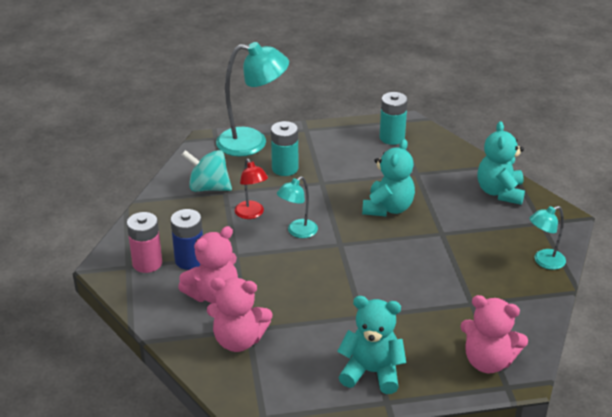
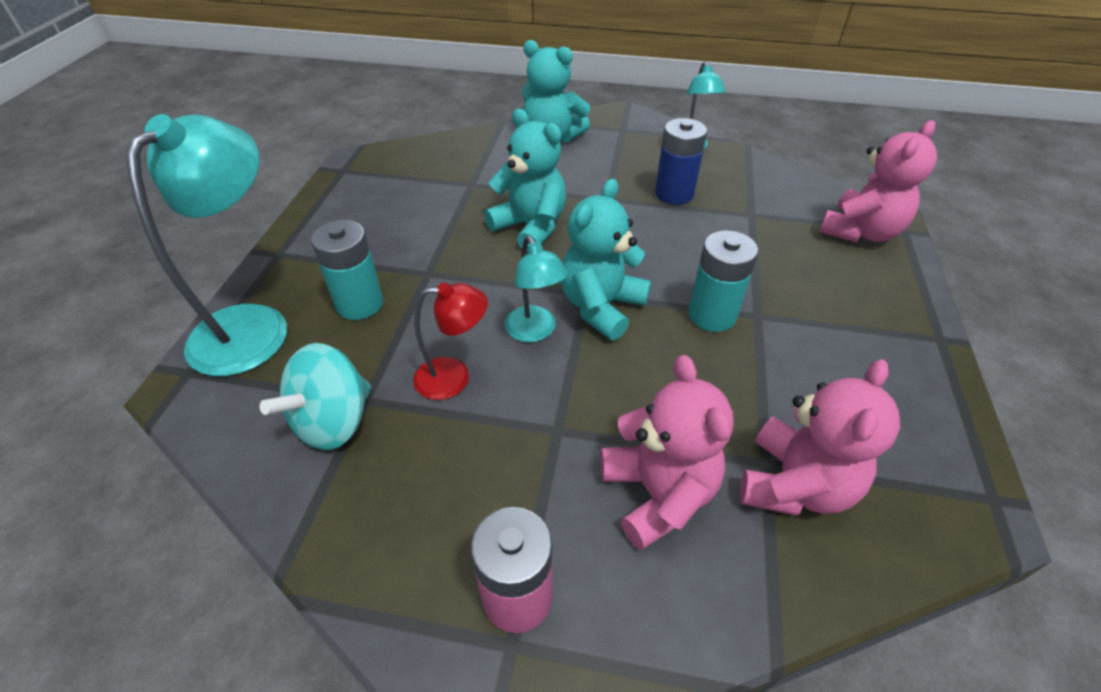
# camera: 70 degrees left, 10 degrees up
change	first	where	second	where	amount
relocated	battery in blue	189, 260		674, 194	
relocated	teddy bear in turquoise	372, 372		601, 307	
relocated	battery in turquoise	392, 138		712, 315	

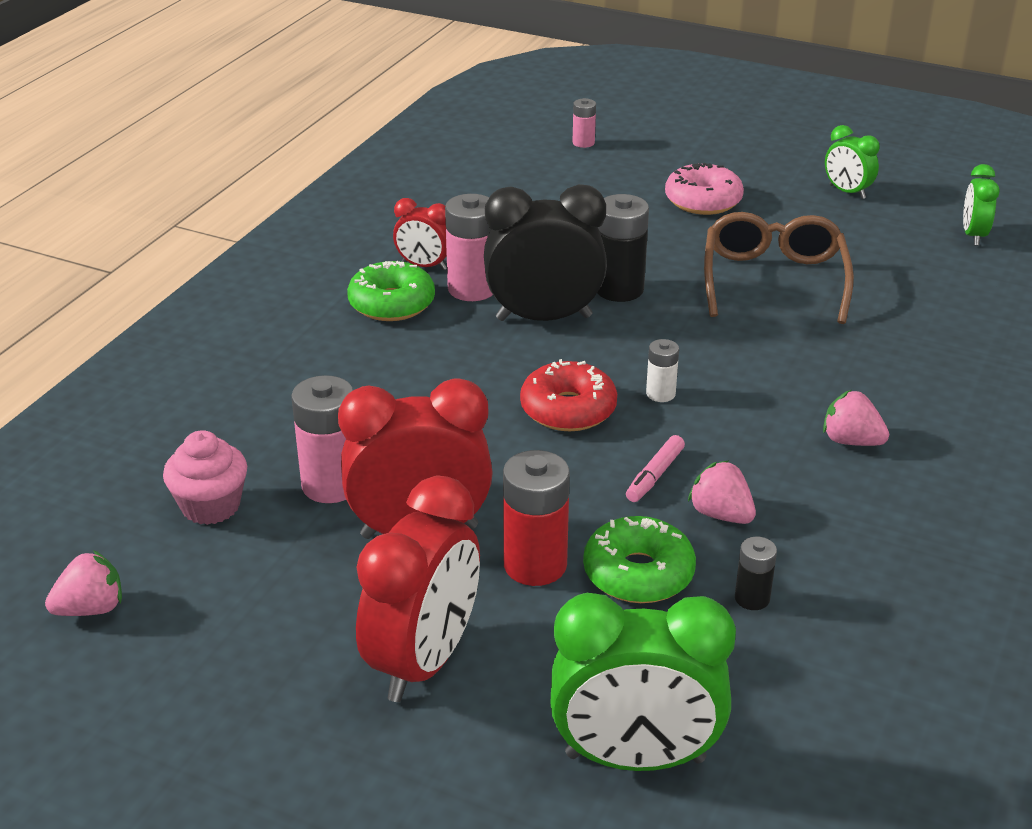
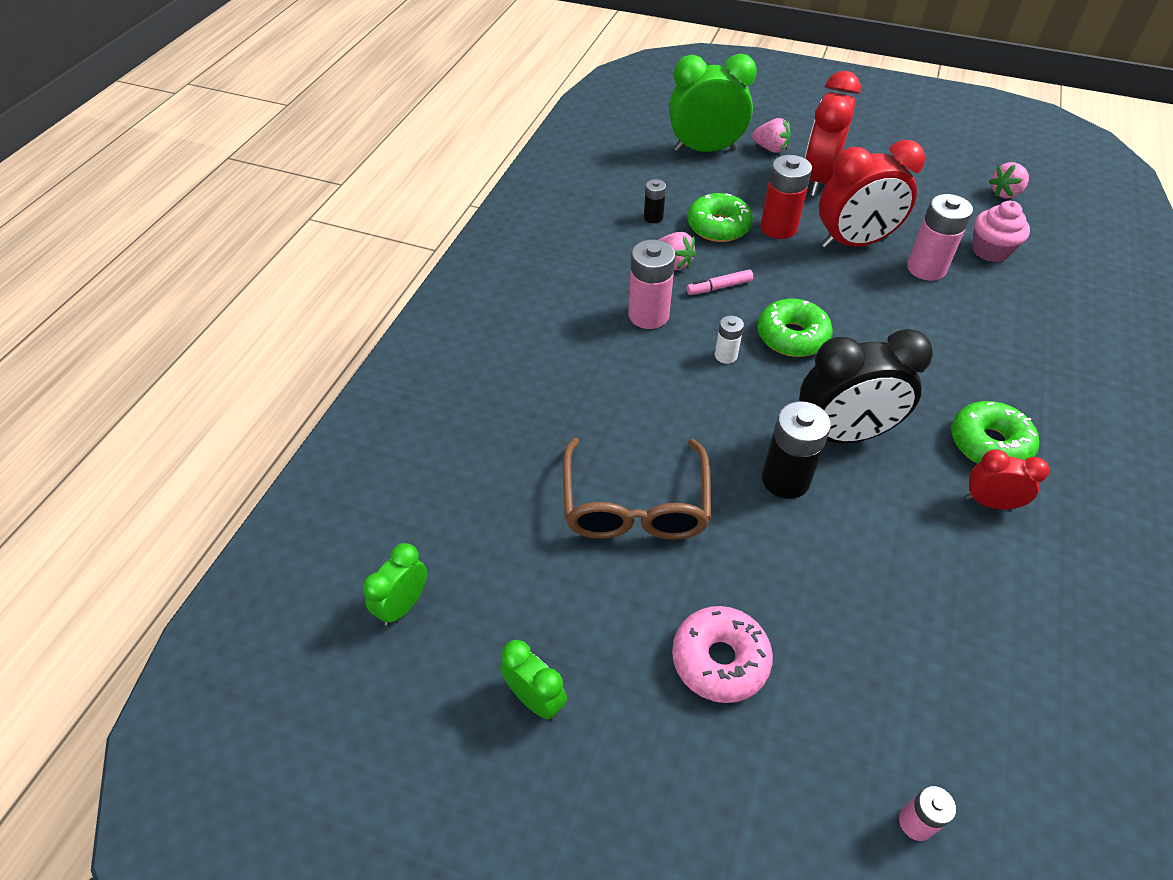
# camera: 175 degrees right, 15 degrees up
change	first	where	second	where	amount
relocated	battery in pink	472, 289		648, 315	
colour	donut in red	568, 409	donut in green	792, 336	
spun	marker in pink	654, 475		719, 287	135 degrees counterclockwise
relocated	strawberry in pink	851, 441		770, 148	
spun	clock in green	973, 235		403, 605	150 degrees counterclockwise

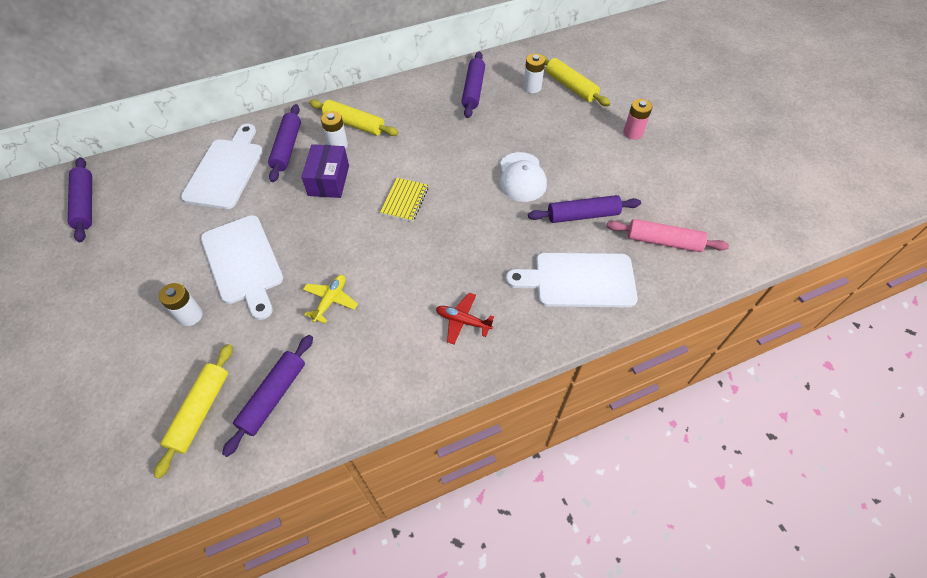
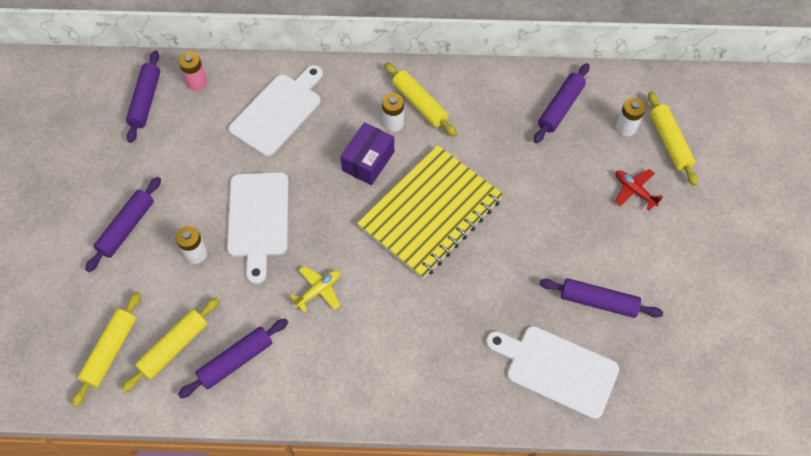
# camera: 25 degrees right, 5 degrees up
change	first	where	second	where	amount
relocated	rolling pin in purple	287, 148		126, 227	
size	notebook in yellow	404, 200		430, 213	x2.44
relocated	plane in red	463, 321		634, 191	
missing	cap in white	522, 177			
missing	rolling pin in pink	663, 241			
relocated	battery in pink	633, 133		197, 82	
appeared			rolling pin in yellow	110, 351	

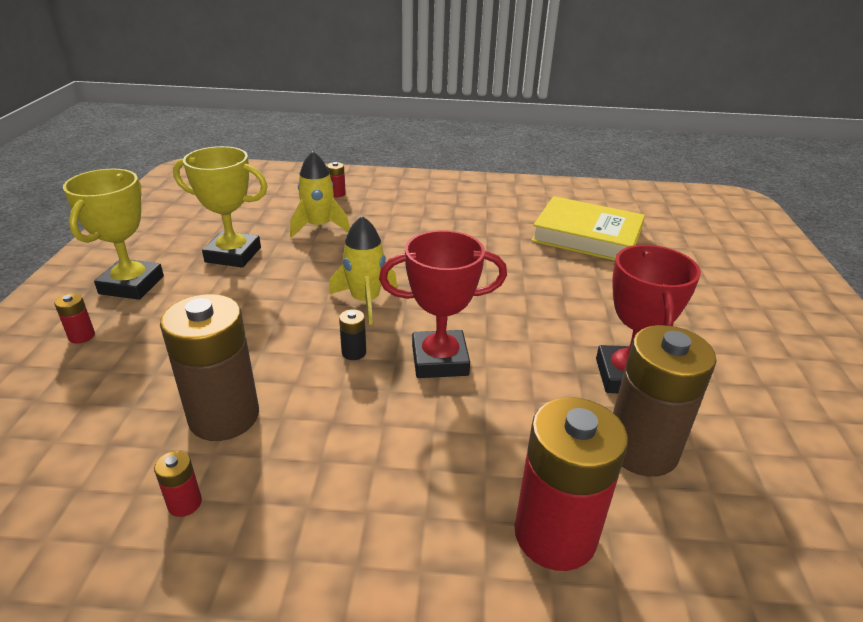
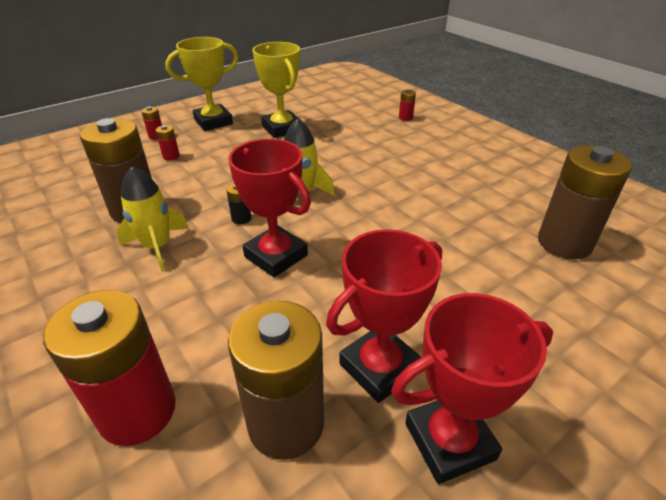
# camera: 50 degrees right, 5 degrees up
change	first	where	second	where	amount
relocated	battery in red	185, 503		171, 156	
relocated	rocket in yellow	319, 226		157, 247	
exchanged	book in yellow	587, 236	battery in brown	564, 243	
appeared			trophy in red	449, 441	

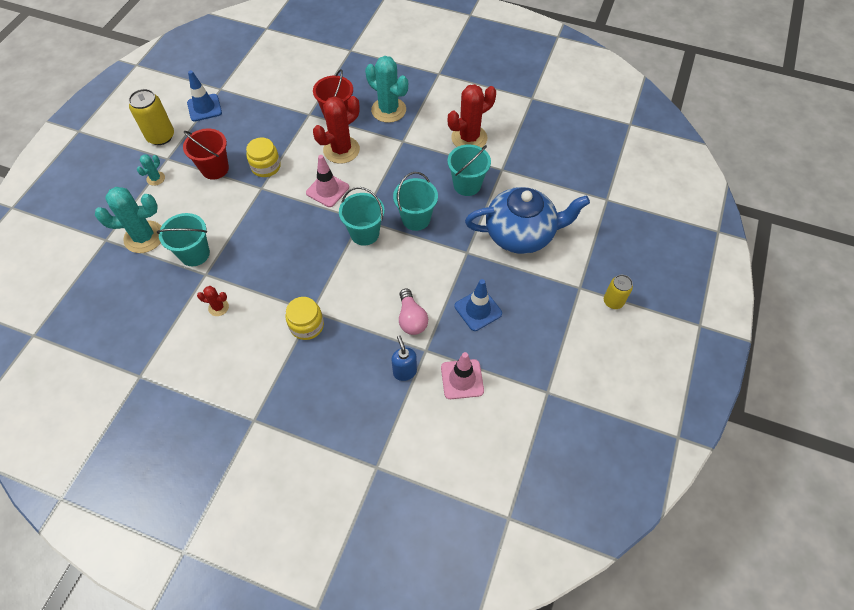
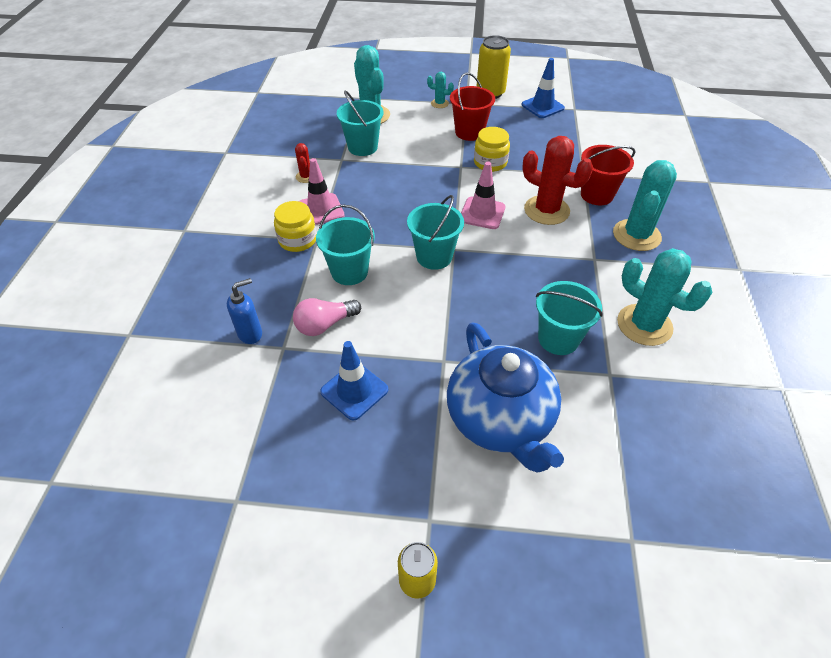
# camera: 75 degrees right, 10 degrees down
change	first	where	second	where	amount
relocated	bucket in turquoise	416, 219		349, 272	
relocated	traffic cone in pink	462, 379		321, 210	
colour	cactus in red	469, 138	cactus in turquoise	644, 325	

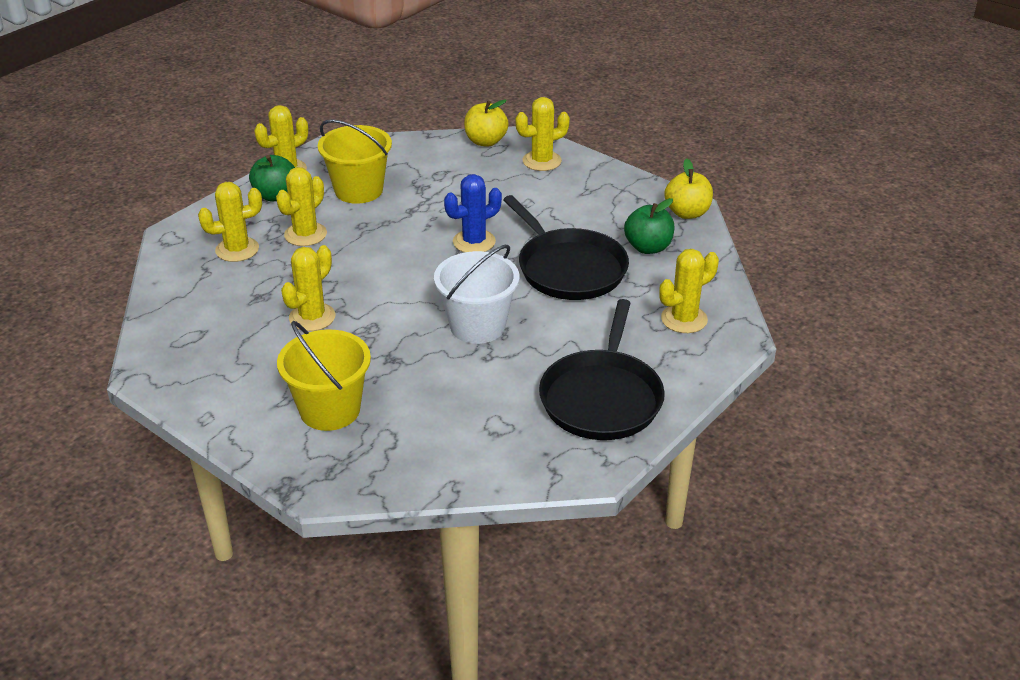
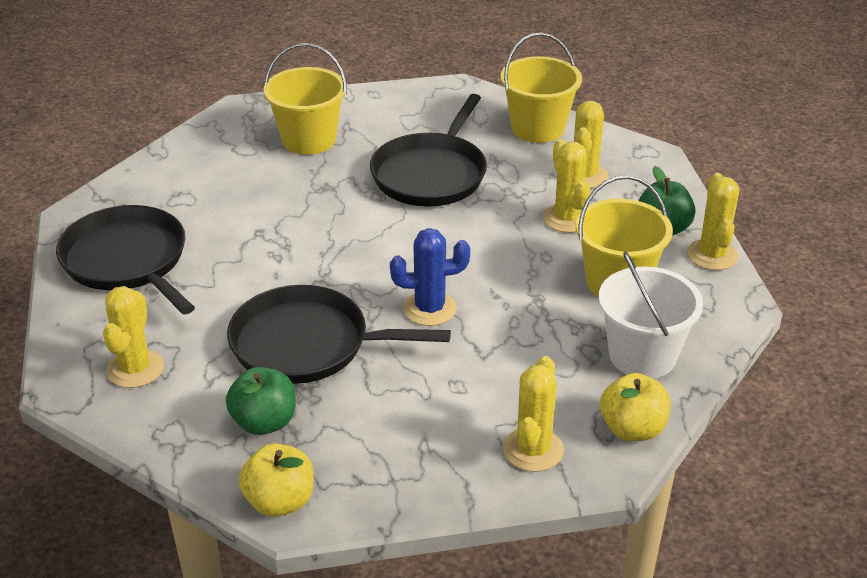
# camera: 130 degrees right, 0 degrees up
change	first	where	second	where	amount
exchanged	cactus in yellow	312, 317	pan in black	431, 174	
relocated	bucket in white	477, 326		642, 356	
spun	cactus in blue	474, 242		430, 309	75 degrees clockwise
appeared			bucket in yellow	538, 128	

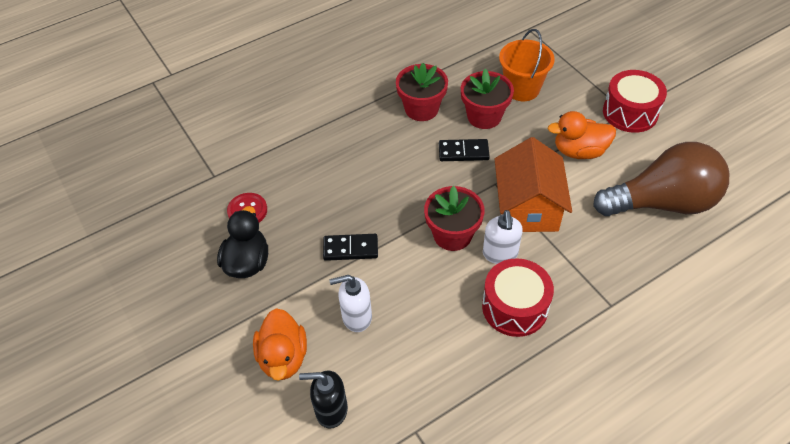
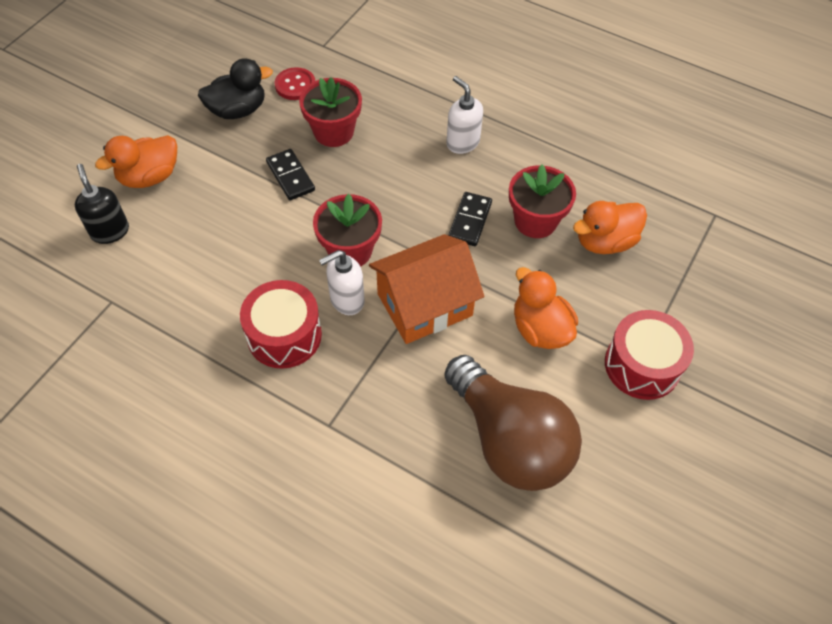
# camera: 60 degrees right, 5 degrees up
change	first	where	second	where	amount
relocated	soap dispenser in white	356, 317		462, 143	
relocated	flower pot in red	421, 109		333, 132	
spun	domino in black	463, 152		469, 221	45 degrees clockwise
exchanged	bucket in orange	522, 89	duck in orange	605, 242	

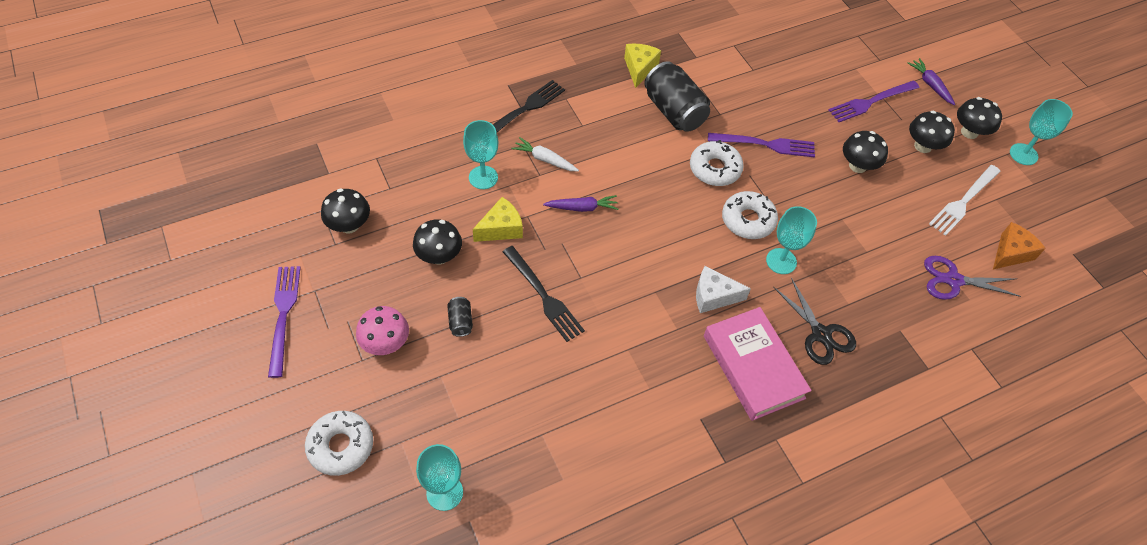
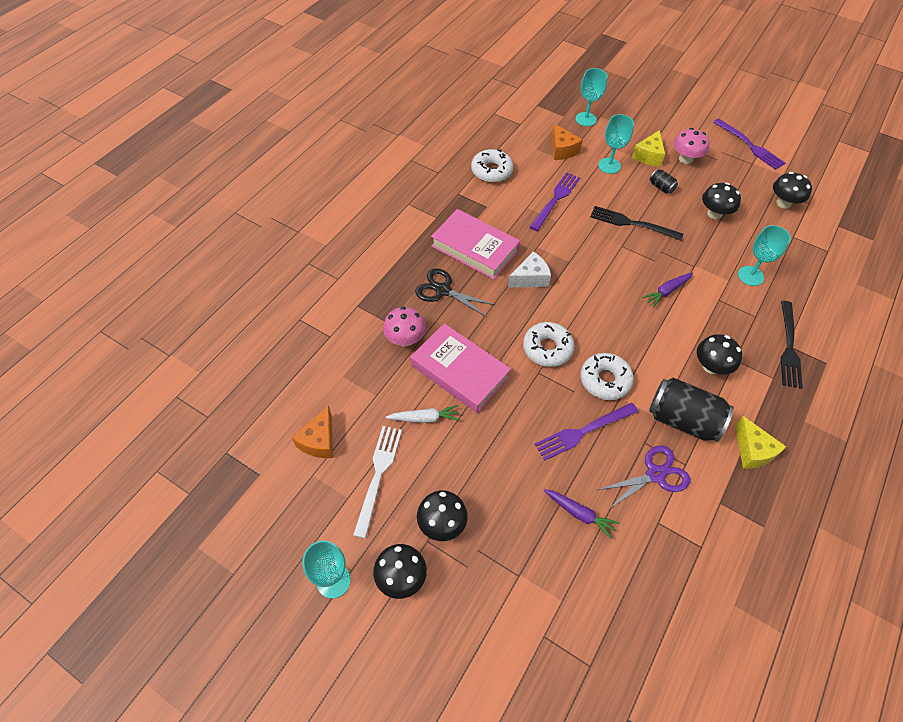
# camera: 150 degrees right, 0 degrees up
change	first	where	second	where	amount
relocated	donut in white	341, 446		491, 171	
relocated	cheese in yellow	501, 228		648, 156	
relocated	carrot in white	545, 159		424, 418	
relocated	goblet in turquoise	781, 261		609, 165	
relocated	fork in purple	871, 102		555, 199	
relocated	mushroom in black	857, 166		711, 366	
relocated	carrot in purple	930, 85		579, 514	
relocated	scissors in purple	953, 280		655, 474	
appeared			mushroom in pink	405, 339	
appeared			book in pink	459, 371	
appeared			cheese in orange	562, 150	

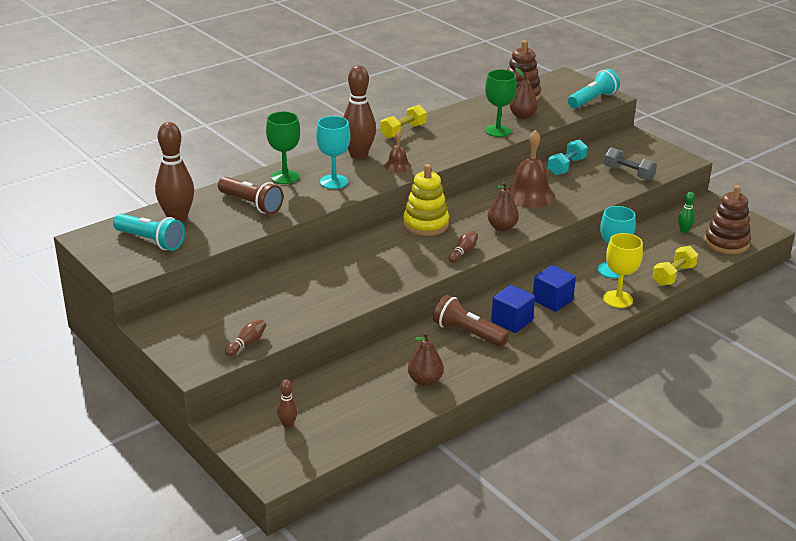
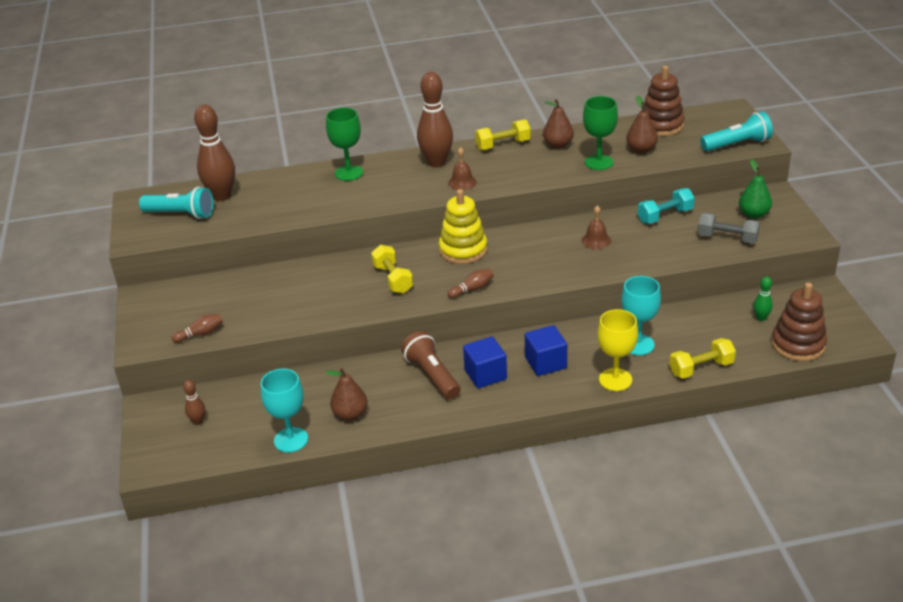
# camera: 30 degrees right, 5 degrees up
change	first	where	second	where	amount
spun	flashlight in turquoise	151, 241		181, 214	45 degrees counterclockwise
missing	flashlight in brown	251, 204			
relocated	goblet in turquoise	334, 182		291, 440	
relocated	pear in brown	502, 227		558, 145	
size	bell in brown	529, 195		596, 240	x0.53
spun	dumbbell in grey	628, 173		727, 238	45 degrees counterclockwise
appeared			dumbbell in yellow	392, 279	
appeared			pear in green	753, 214	

